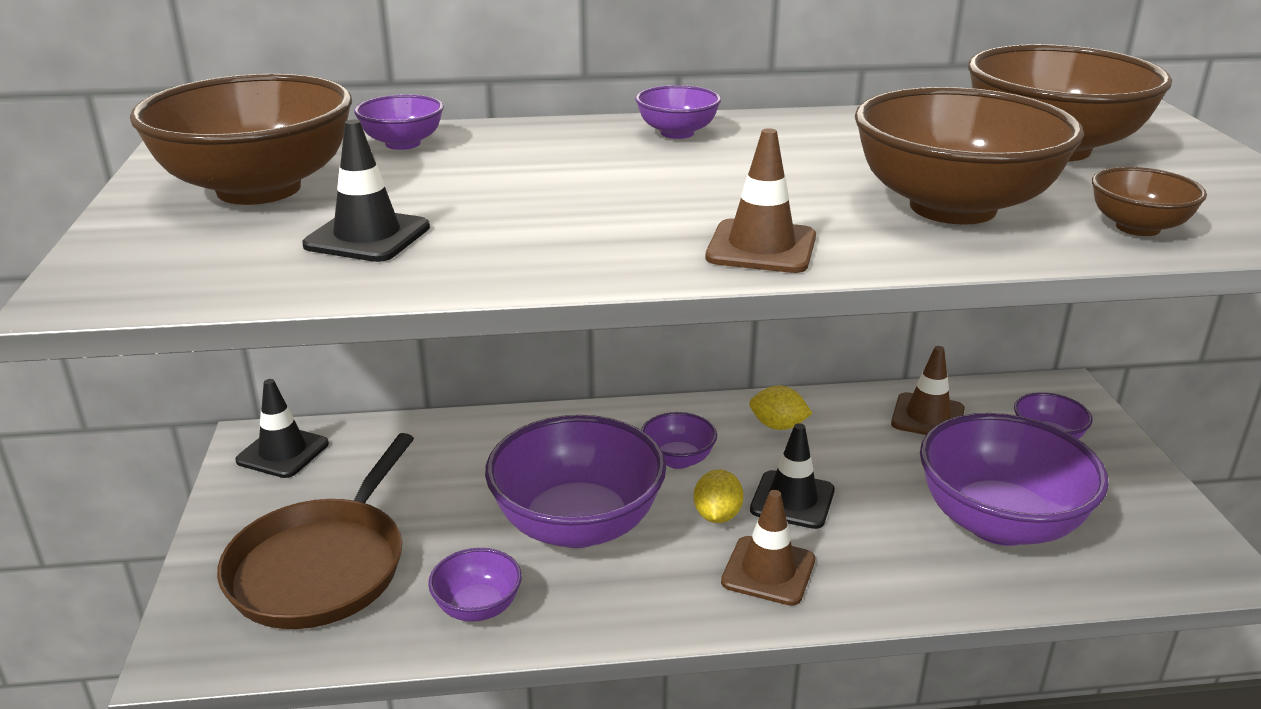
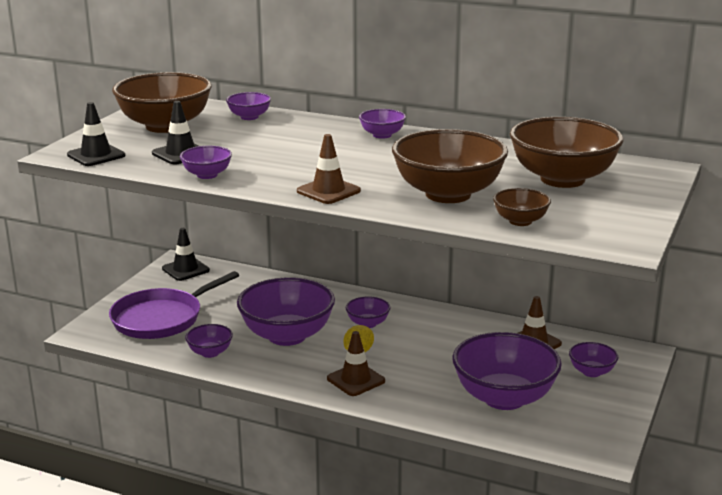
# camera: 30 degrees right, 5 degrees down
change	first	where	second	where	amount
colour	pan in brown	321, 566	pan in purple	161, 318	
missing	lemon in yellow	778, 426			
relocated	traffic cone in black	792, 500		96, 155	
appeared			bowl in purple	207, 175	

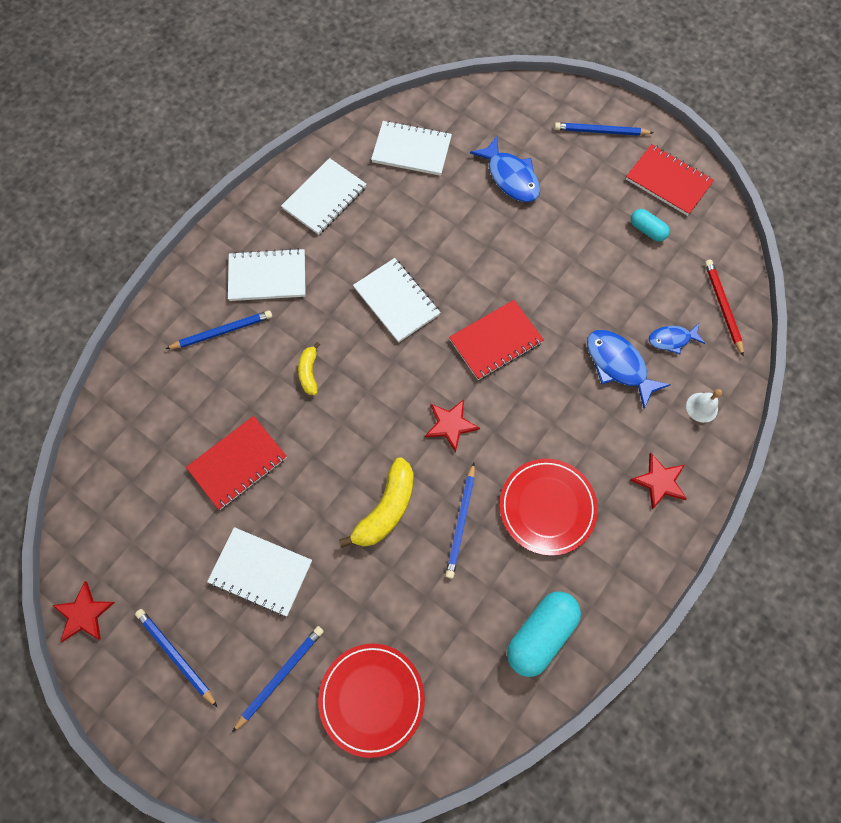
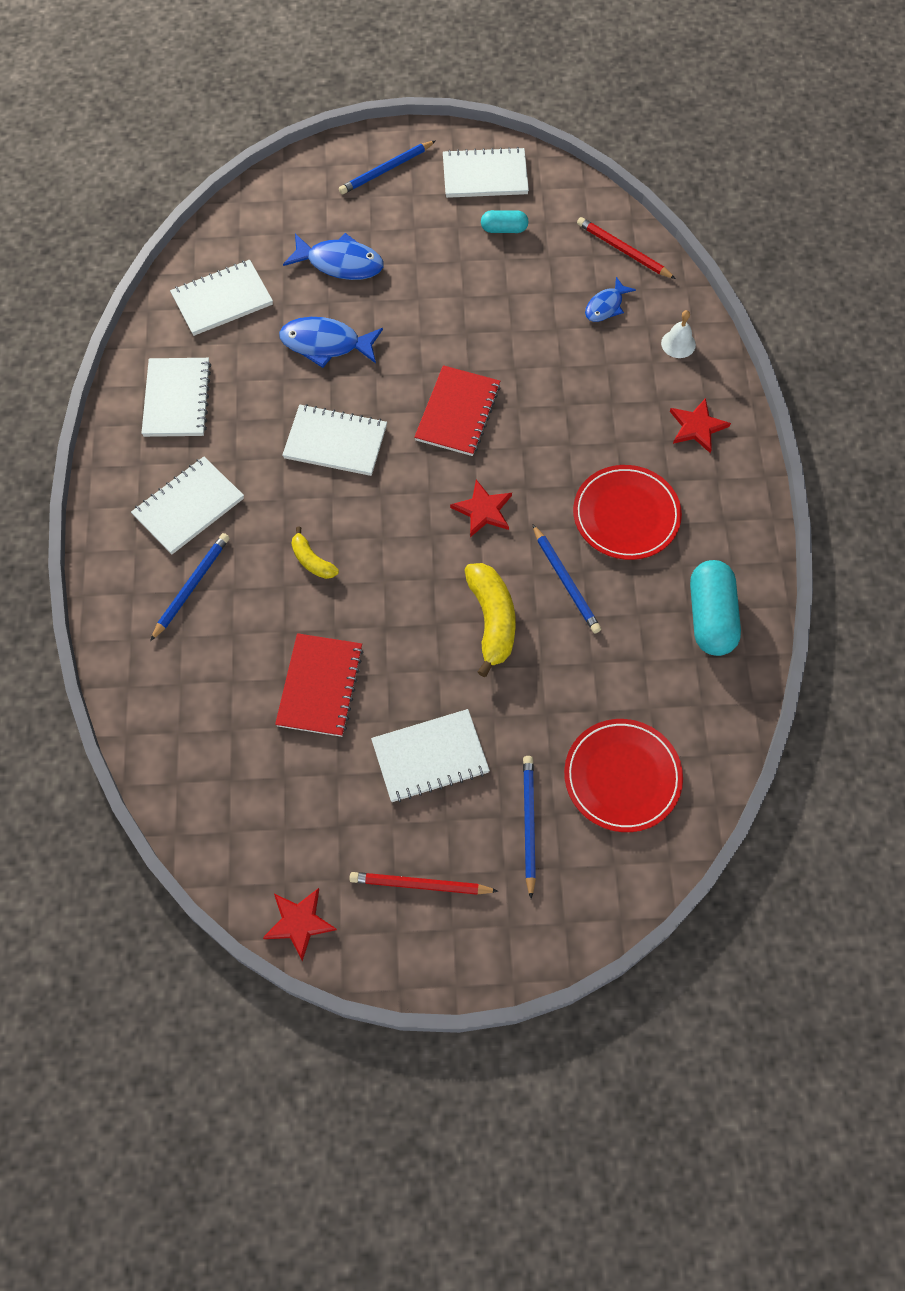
# camera: 40 degrees left, 5 degrees down
change	first	where	second	where	amount
colour	pencil in blue	176, 656	pencil in red	420, 885	
relocated	fish in blue	618, 365		326, 344	
colour	notebook in red	668, 181	notebook in white	485, 175	

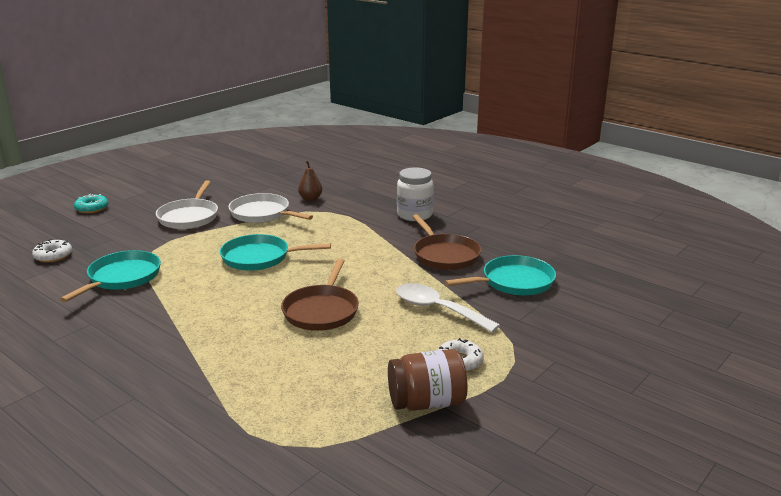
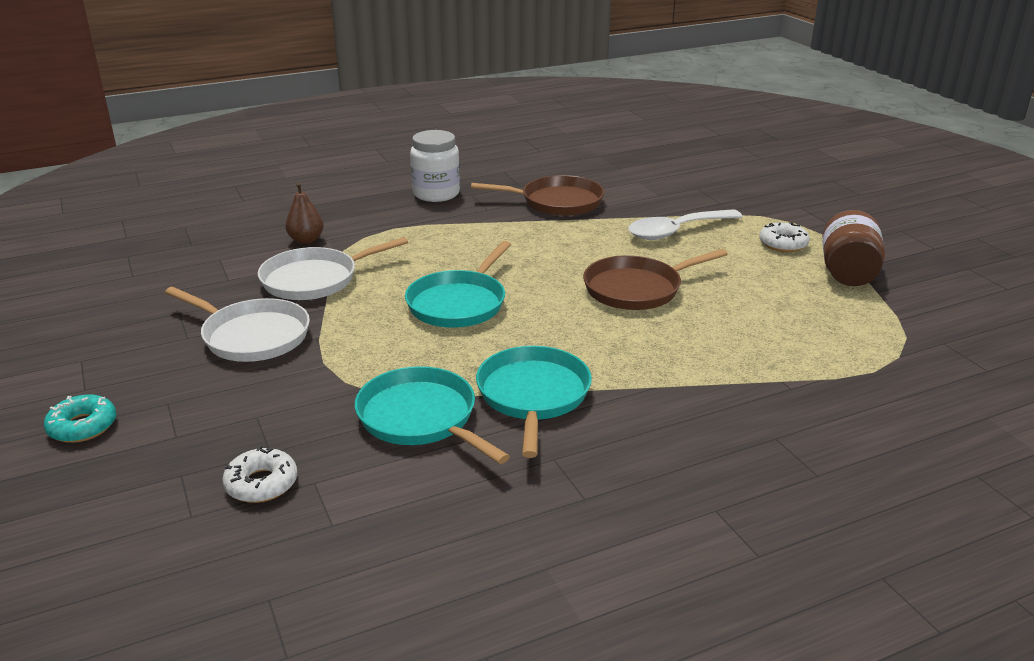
# camera: 65 degrees left, 5 degrees up
change	first	where	second	where	amount
spun	pan in brown	321, 311		636, 289	120 degrees clockwise
relocated	pan in turquoise	514, 282		533, 395	

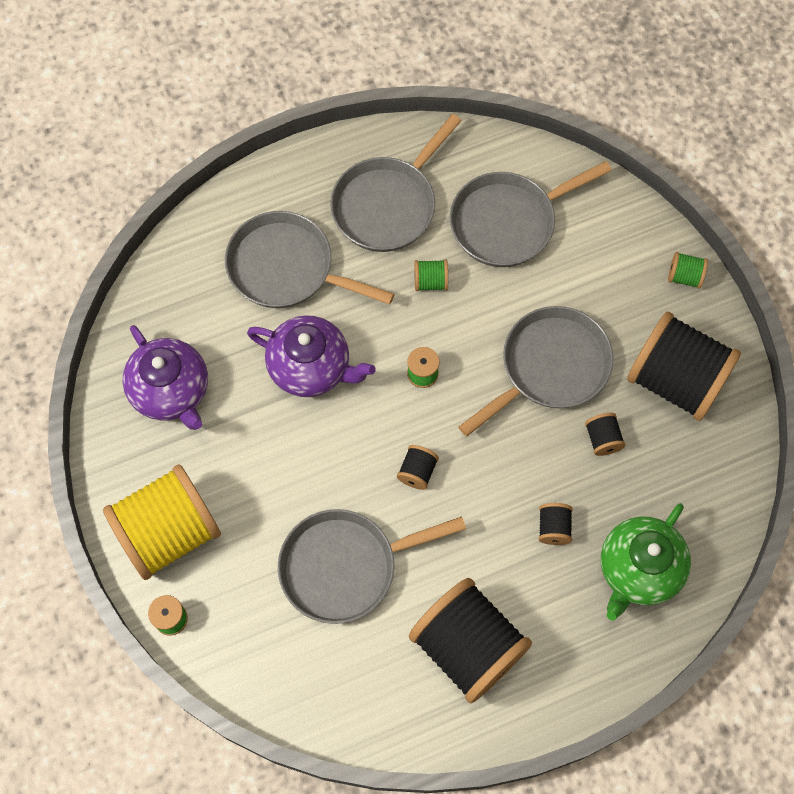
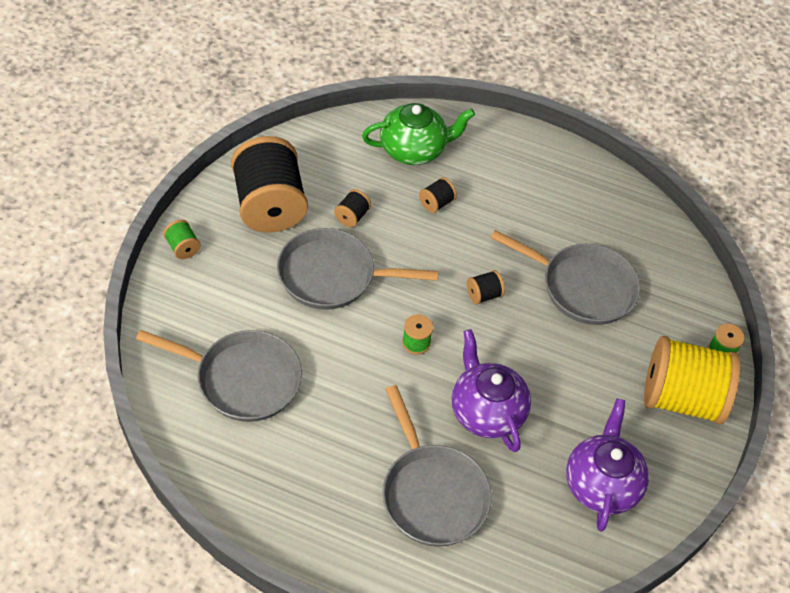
# camera: 140 degrees left, 15 degrees down
change	first	where	second	where	amount
missing	pan in grey	388, 205			
missing	spool in black	468, 647			
missing	spool in green	430, 282			

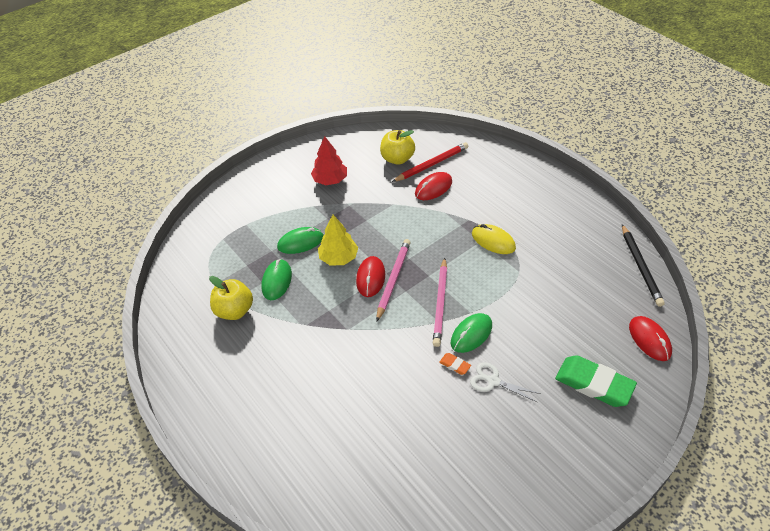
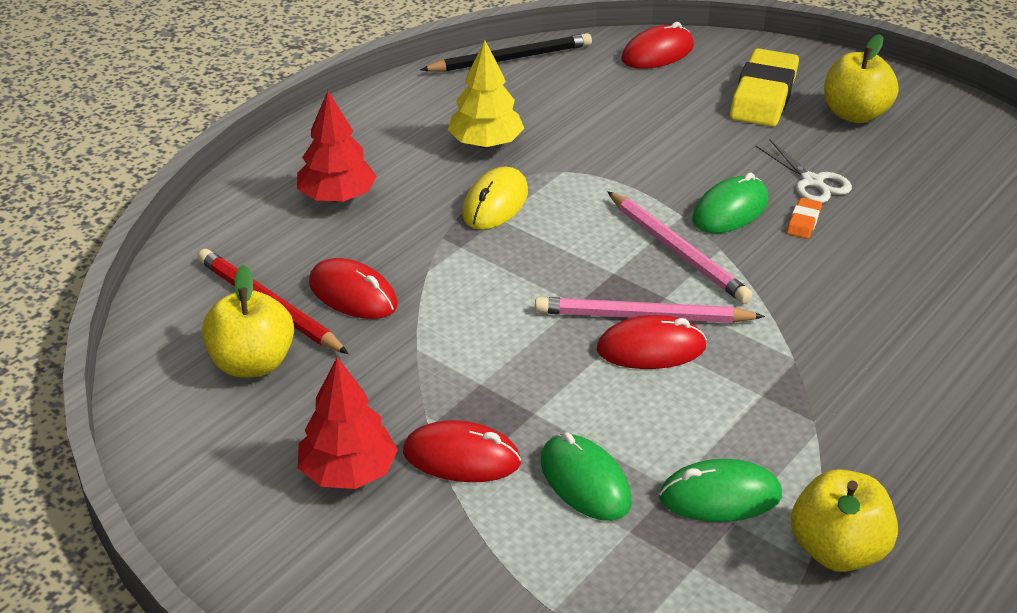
# camera: 105 degrees left, 10 degrees down
change	first	where	second	where	amount
relocated	tree in yellow	338, 258		486, 144	
spun	pencil in pink	440, 303		677, 251	60 degrees clockwise
spun	mouse in green	471, 334		730, 210	75 degrees counterclockwise
spun	scissors in white	493, 381		812, 182	45 degrees counterclockwise
colour	eraser in green	594, 384	eraser in yellow	763, 95	
appeared			tree in red	337, 197	
appeared			mouse in red	461, 457	
appeared			apple in yellow	855, 114	

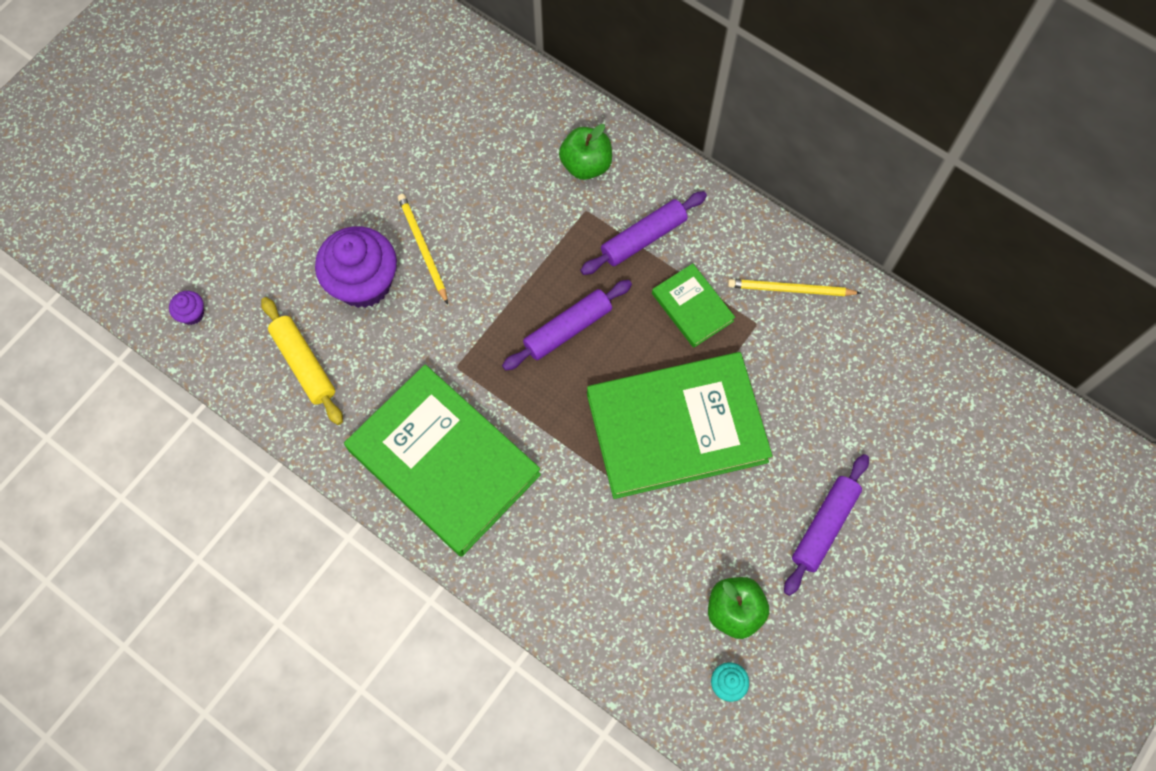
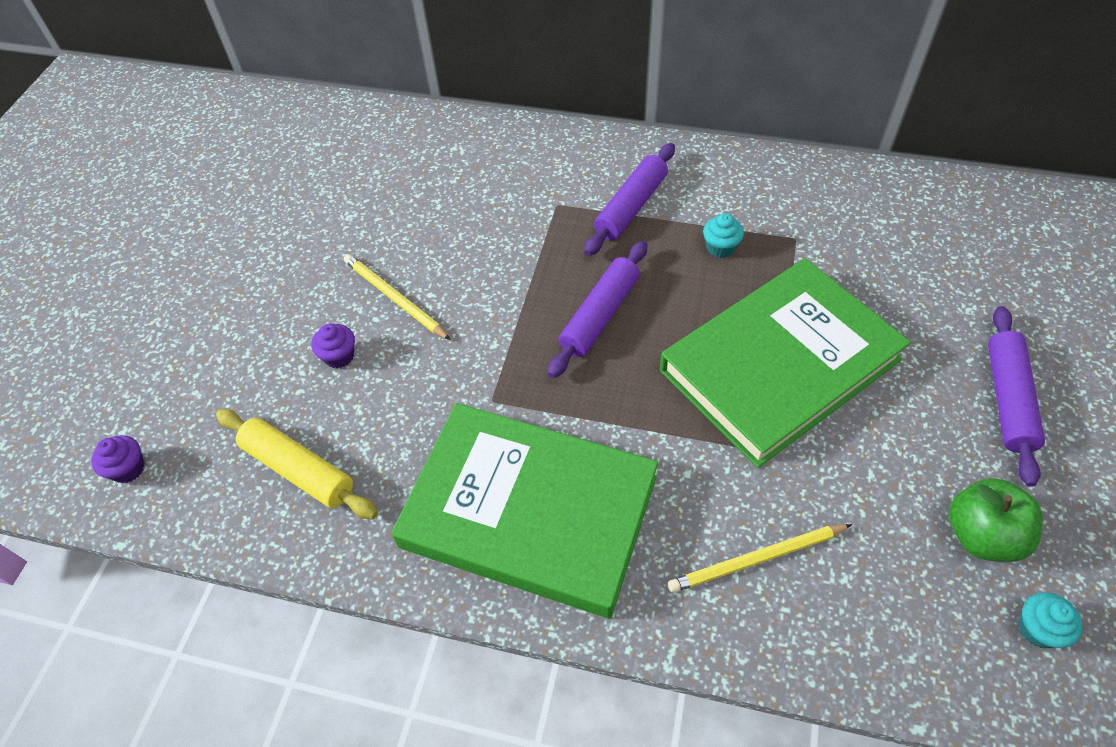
# camera: 20 degrees left, 15 degrees down
change	first	where	second	where	amount
size	cupcake in purple	363, 283		339, 356	x0.43
missing	apple in green	586, 165			
exchanged	book in green	692, 307	cupcake in turquoise	720, 247	
relocated	pencil in yellow	790, 289		756, 559	

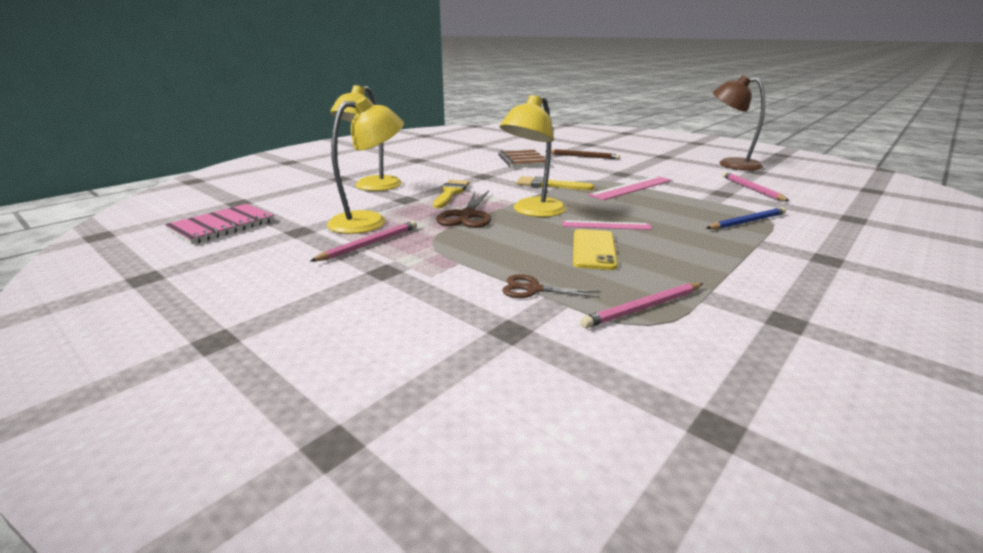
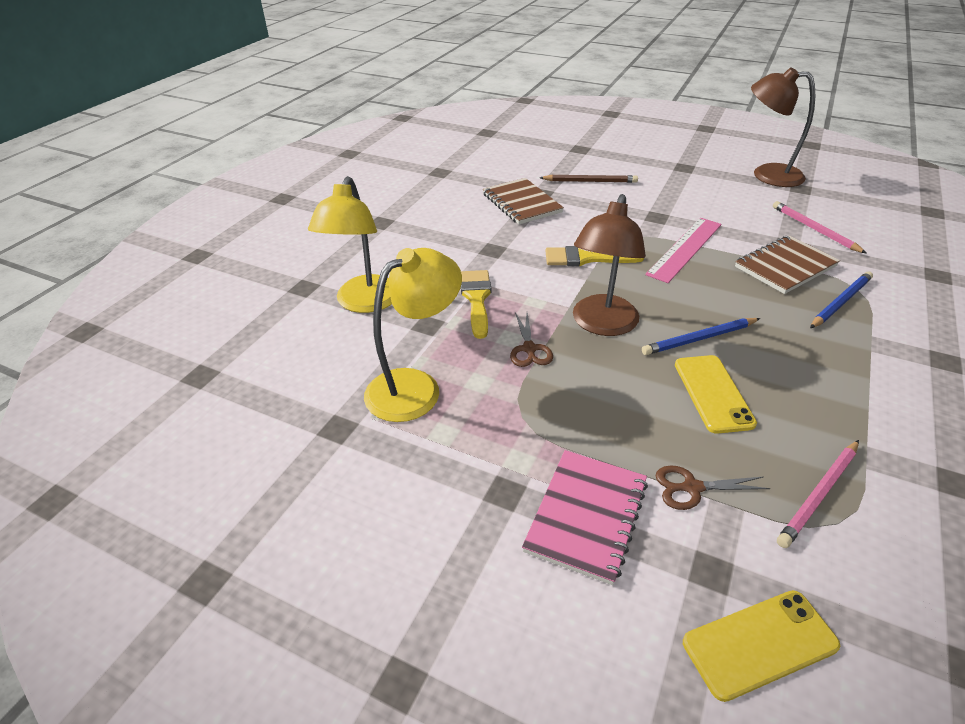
# camera: 15 degrees left, 15 degrees up
change	first	where	second	where	amount
relocated	notebook in pink	222, 226		586, 516	
missing	pencil in pink	369, 244			
size	scissors in brown	467, 216		529, 349	x0.62
colour	lamp in yellow	533, 212	lamp in brown	602, 325	
exchanged	ruler in pink	606, 225	pencil in blue	699, 339	
appeared			phone in yellow	759, 643	
appeared			notebook in brown	785, 267	

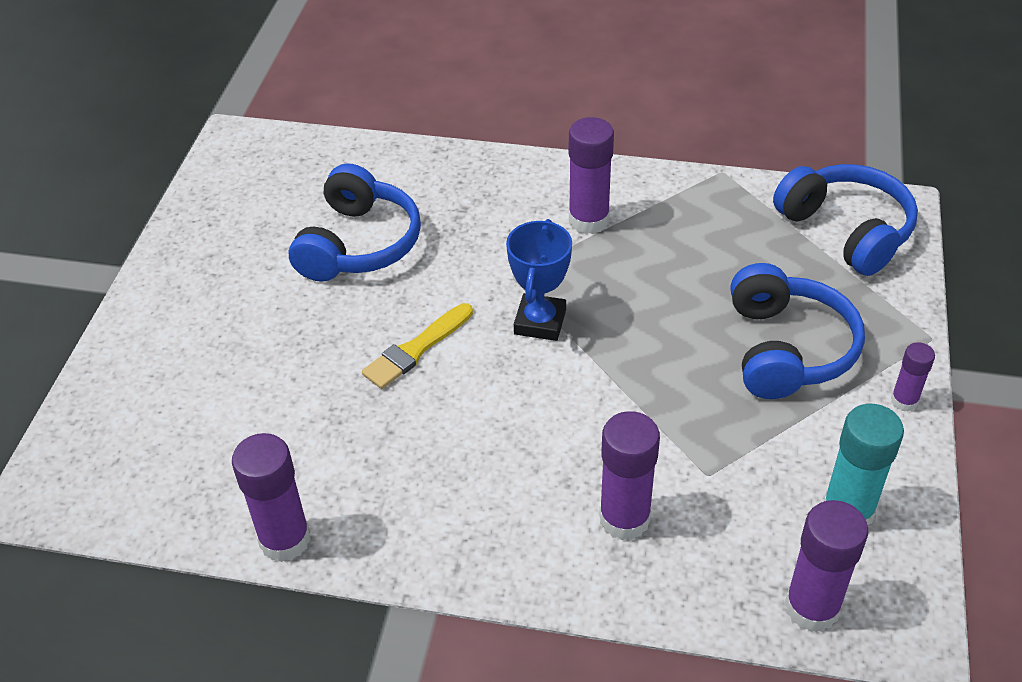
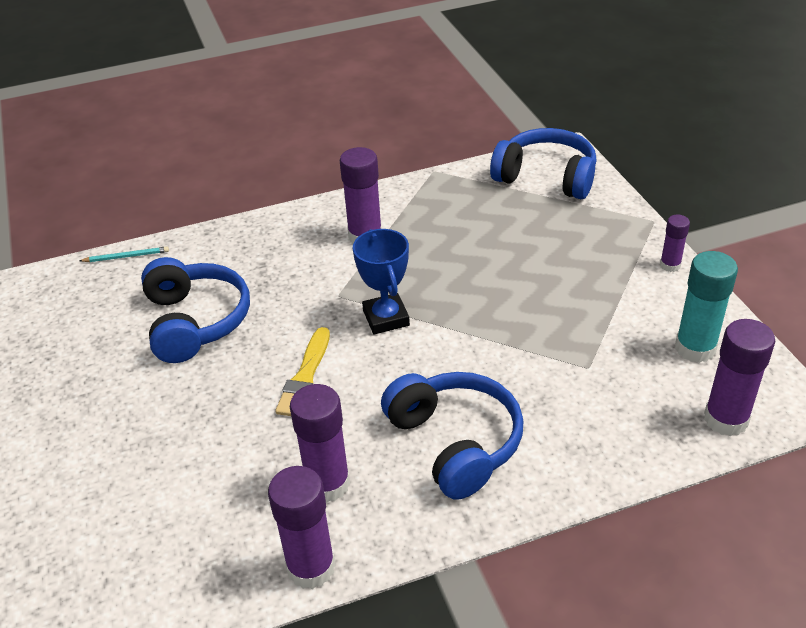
# camera: 30 degrees left, 5 degrees down
change	first	where	second	where	amount
relocated	glue stick in purple	624, 518		327, 484	
relocated	headphones in blue	786, 349		455, 443	
appeared			pencil in turquoise	126, 256	

